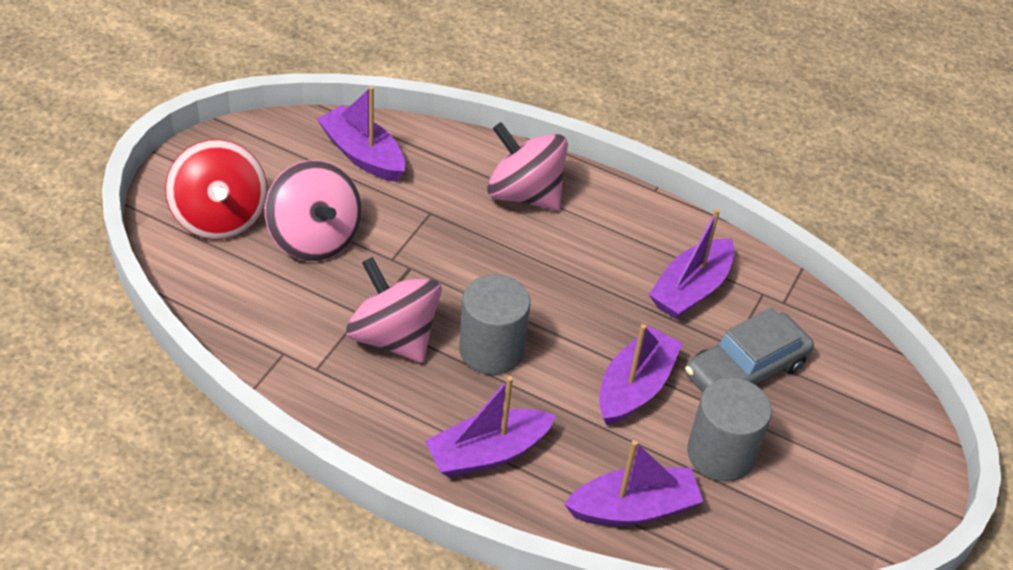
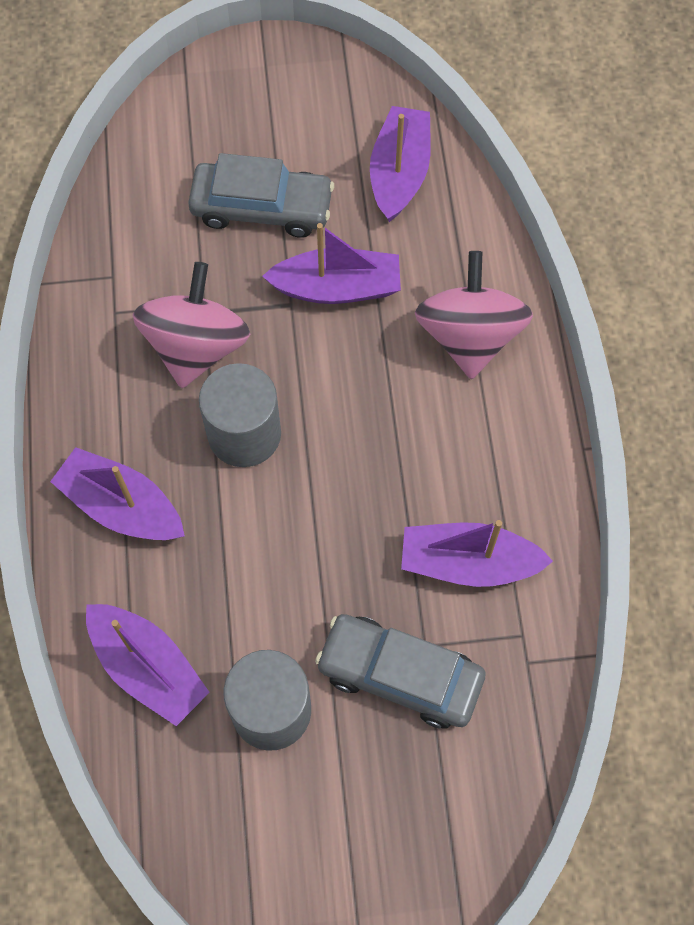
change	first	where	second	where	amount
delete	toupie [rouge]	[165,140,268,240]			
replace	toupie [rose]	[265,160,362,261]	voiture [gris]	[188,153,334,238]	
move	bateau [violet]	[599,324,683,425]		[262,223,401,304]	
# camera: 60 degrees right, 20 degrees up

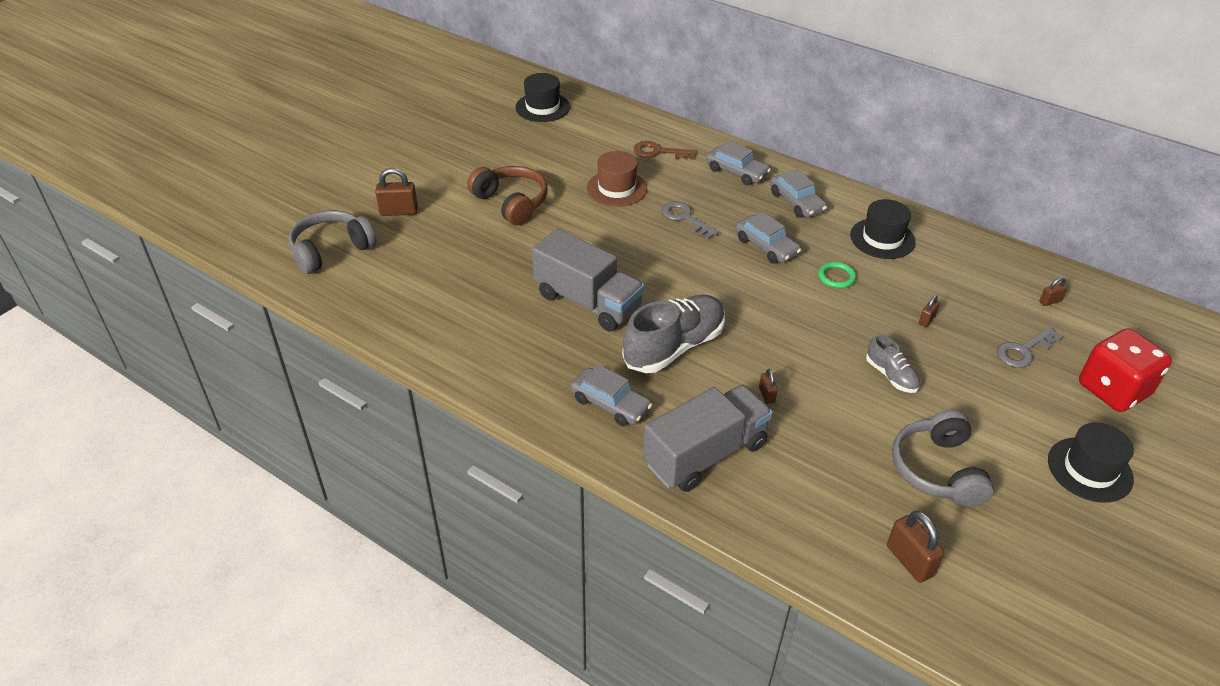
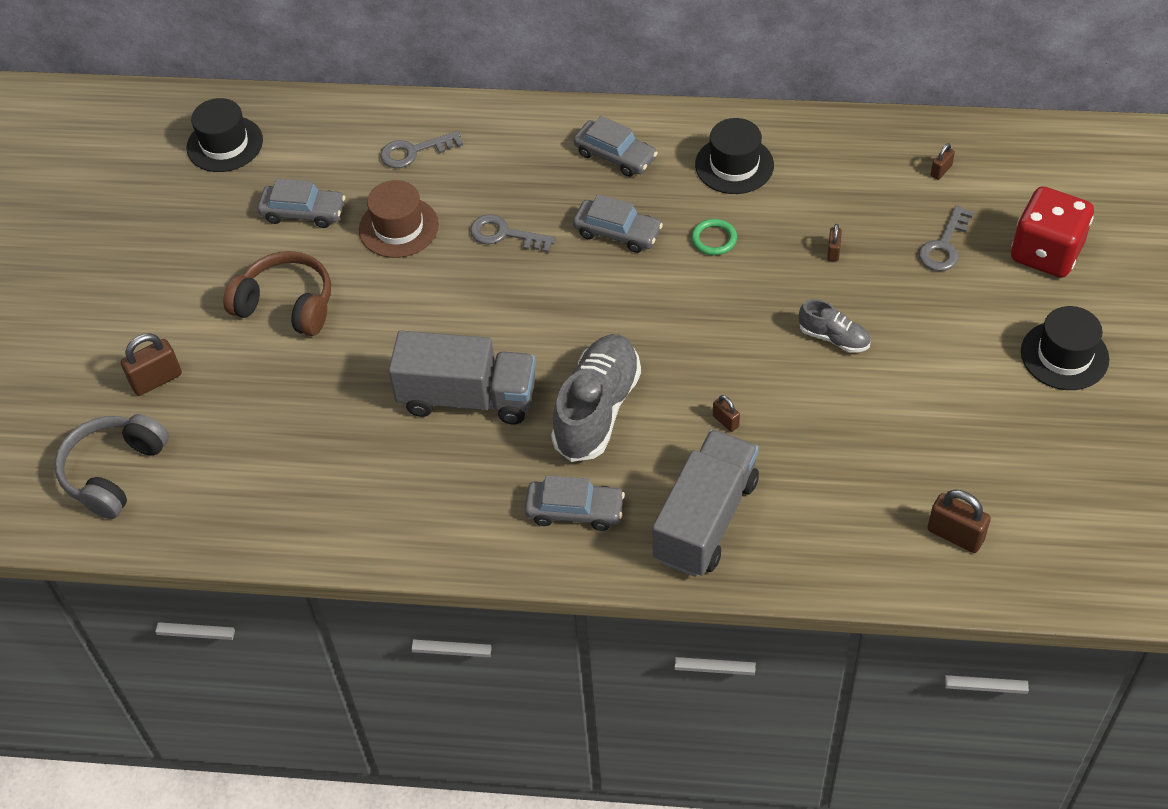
change	first	where	second	where	amount
recolor	clé [marron]	[633,141,696,160]	clé [gris]	[380,131,463,168]	
move	voiture [gris]	[706,141,771,185]		[257,179,345,228]	
delete	casque audio [gris]	[892,409,994,507]			
# camera: 25 degrees left, 10 degrees up

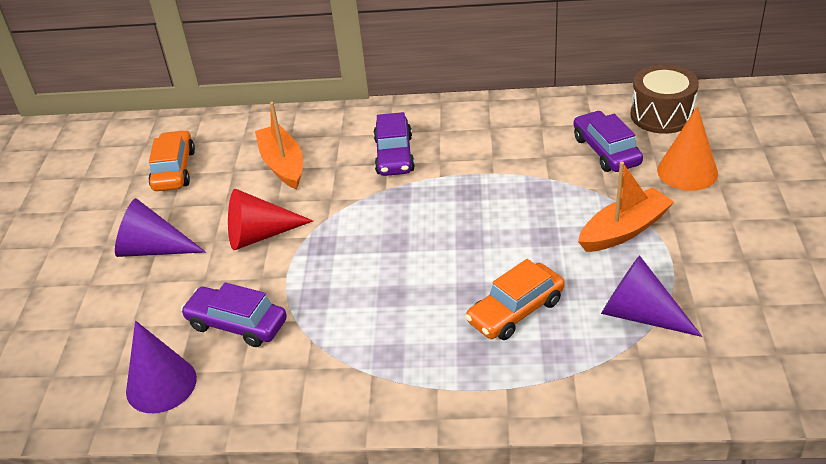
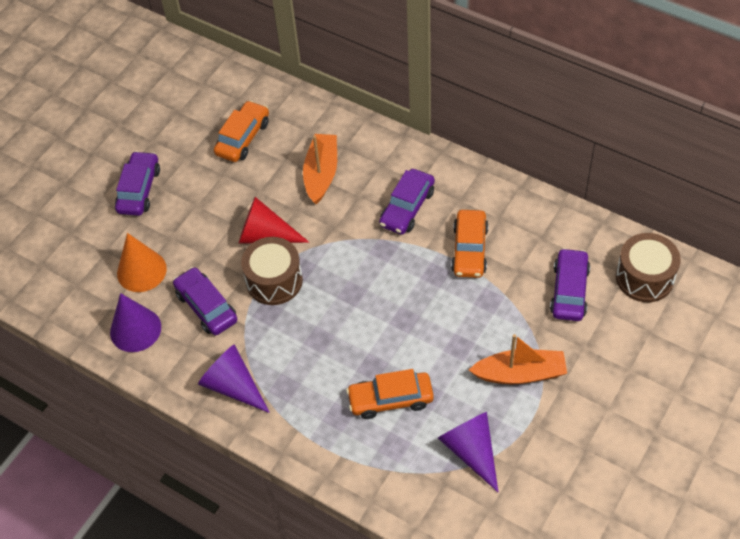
change	first	where	second	where	amount
move	cône [orange]	[657,106,718,191]		[117,233,167,292]	
move	cône [violet]	[115,198,206,257]		[198,344,270,413]	
insert			voiture [violet]	[115,151,160,216]	
insert			voiture [orange]	[451,210,489,278]	
insert			tambour [marron]	[241,237,303,305]	
# camera: 30 degrees right, 15 degrees up

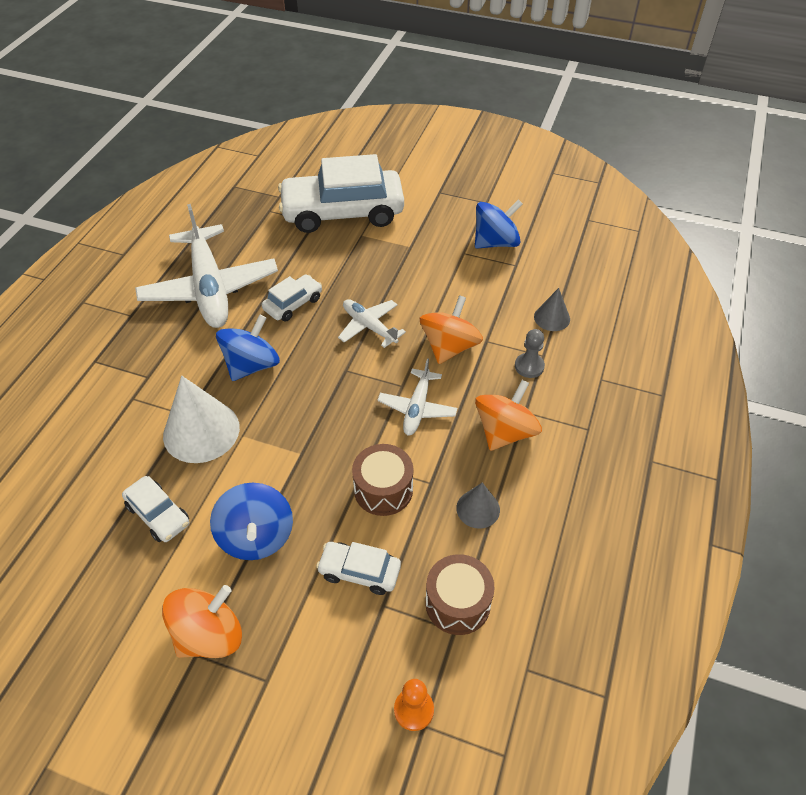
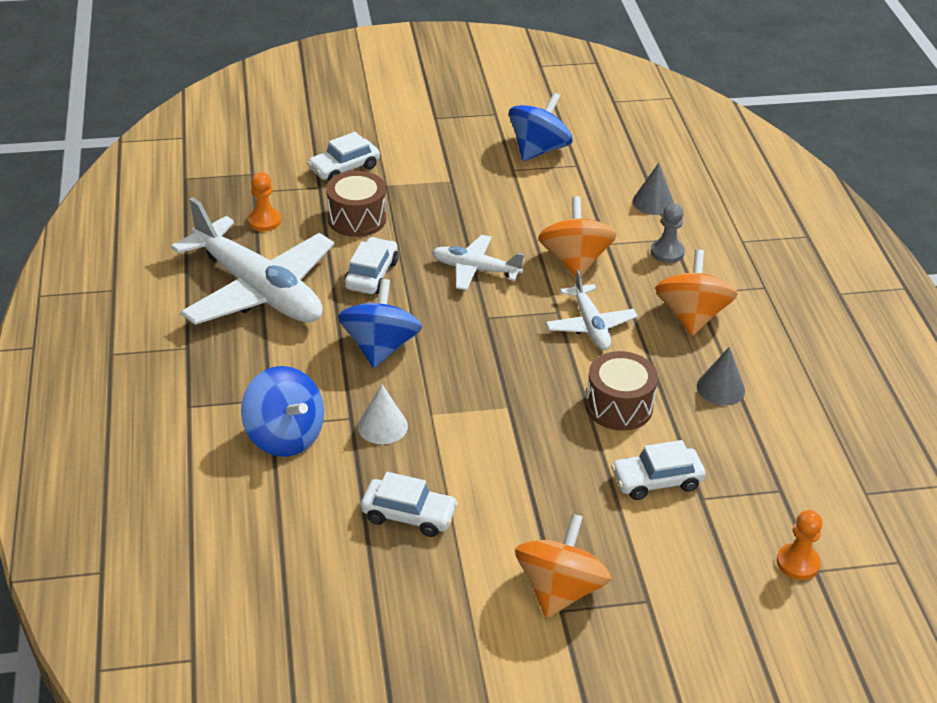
change	first	where	second	where	amount
resize	voiture [blanc]	[278,154,404,233]		[307,132,380,181]	x0.46
resize	cône [blanc]	[163,376,240,463]		[358,385,408,444]	x0.54
move	toupie [bleu]	[210,483,293,560]		[241,366,324,457]	
move	tambour [marron]	[425,554,495,635]		[326,171,386,237]	
insert			pion [orange]	[248,172,281,231]	
# camera: 30 degrees left, 10 degrees down

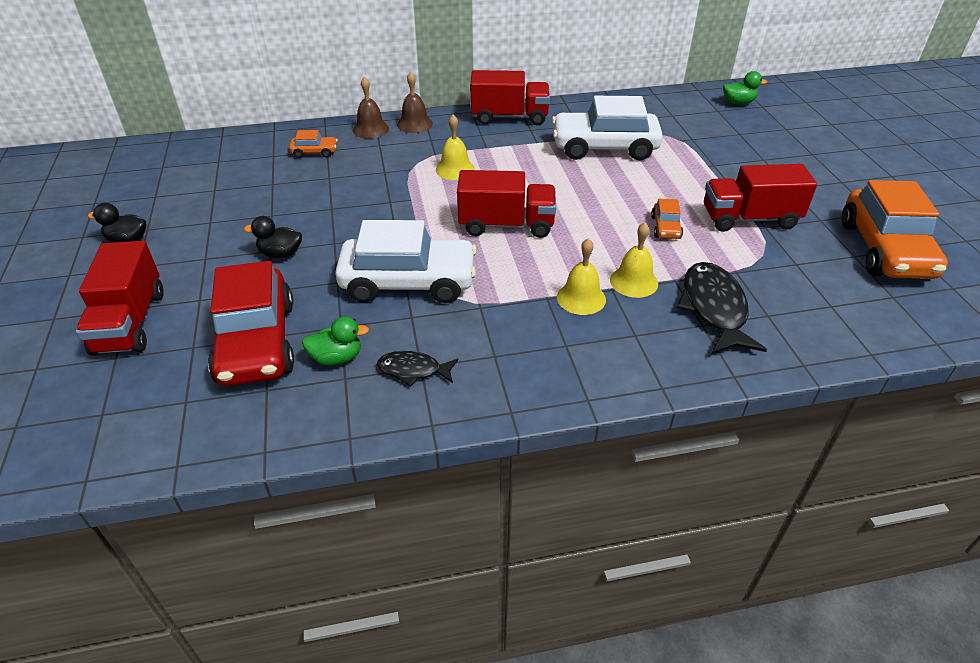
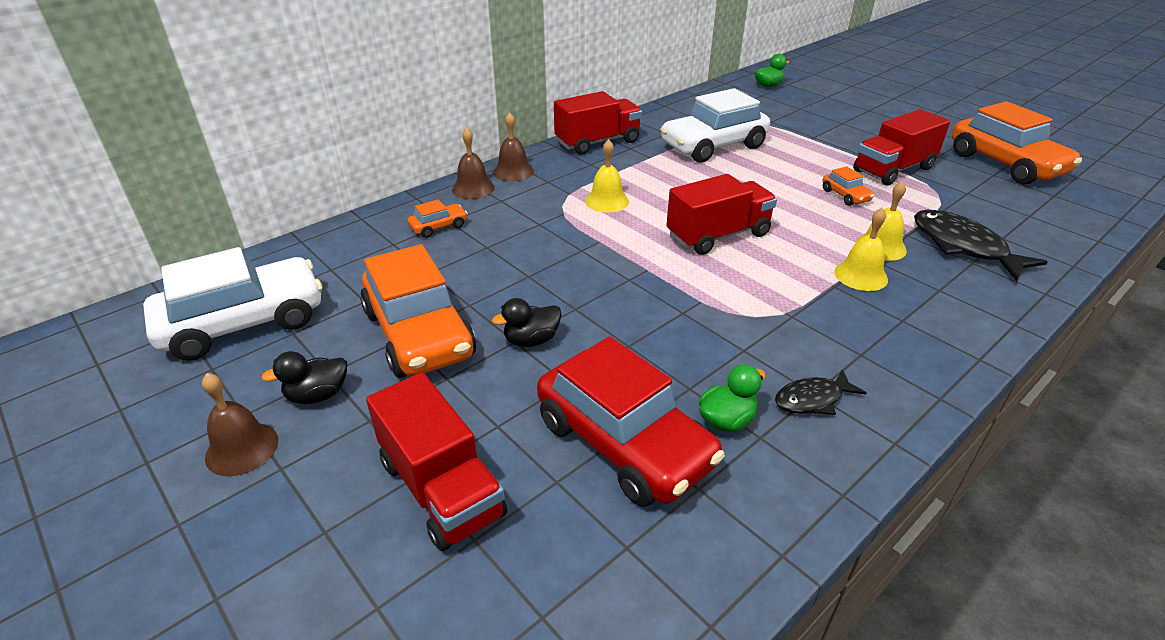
change	first	where	second	where	amount
move	voiture [blanc]	[335,220,477,303]		[143,247,322,361]	
insert			voiture [orange]	[360,244,476,378]	
insert			cloche [marron]	[202,373,278,476]	
# camera: 30 degrees left, 5 degrees down

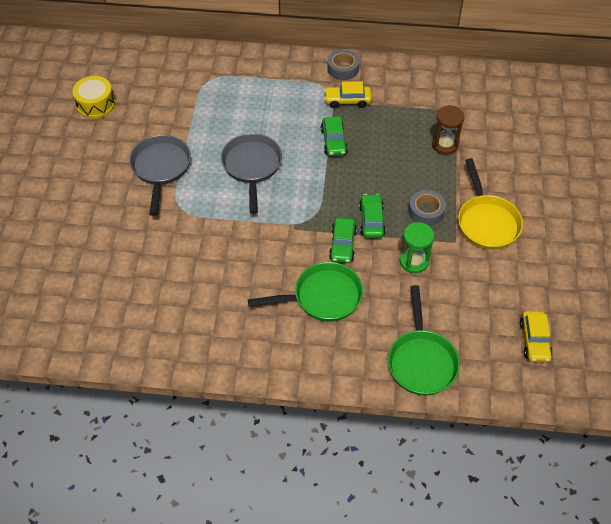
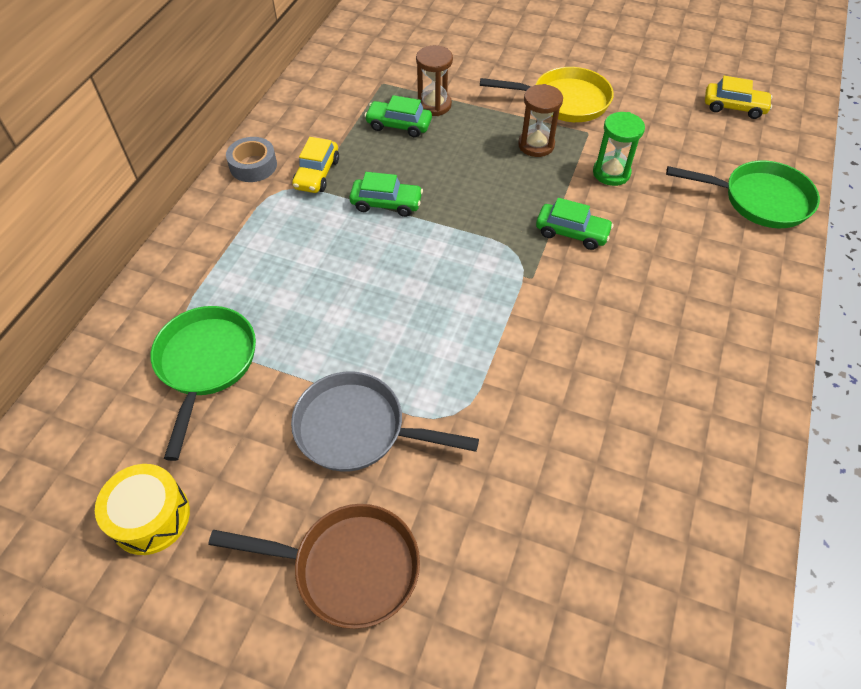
change	first	where	second	where	amount
delete	poêle [gris]	[221,133,282,214]			
replace	ruban adhésif [gris]	[409,190,446,226]	sablier [marron]	[518,84,563,157]	
move	voiture [vert]	[359,194,386,238]		[364,95,432,137]	
move	poêle [vert]	[248,262,363,321]		[151,306,256,461]	
insert			poêle [marron]	[209,504,420,629]	
# camera: 75 degrees left, 0 degrees up

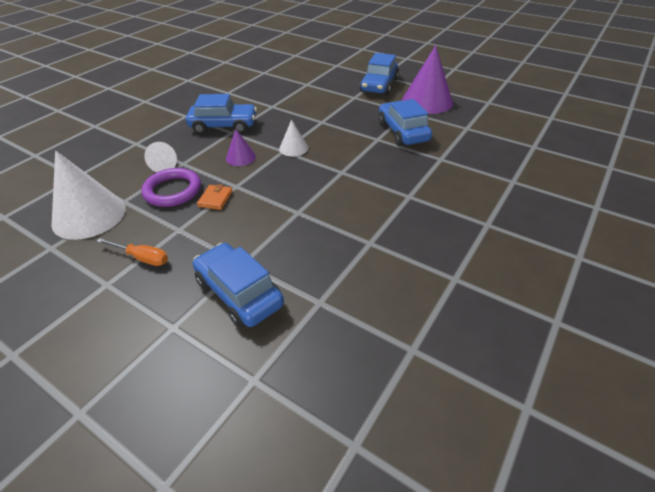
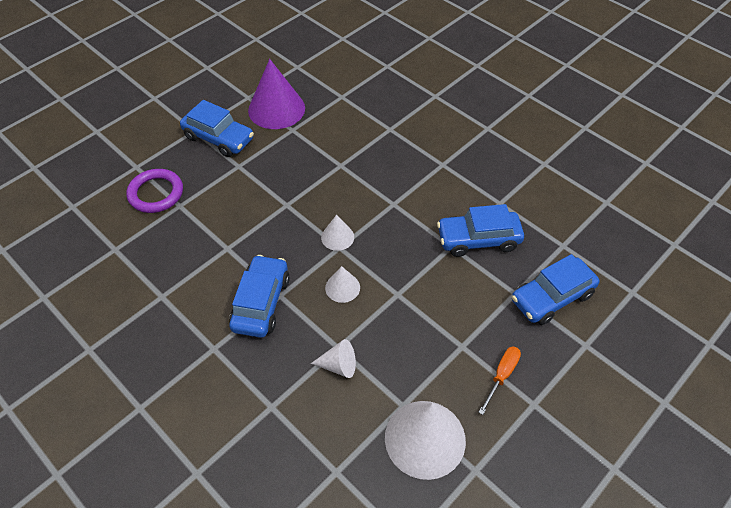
change	first	where	second	where	amount
move	voiture [bleu]	[378,99,432,146]		[437,204,524,257]	
recolor	cône [violet]	[226,129,256,166]	cône [blanc]	[325,266,360,303]	
move	anneau [violet]	[141,168,201,207]		[126,169,183,213]	
delete	portefeuille [orange]	[197,184,233,210]			
# camera: 80 degrees left, 10 degrees up

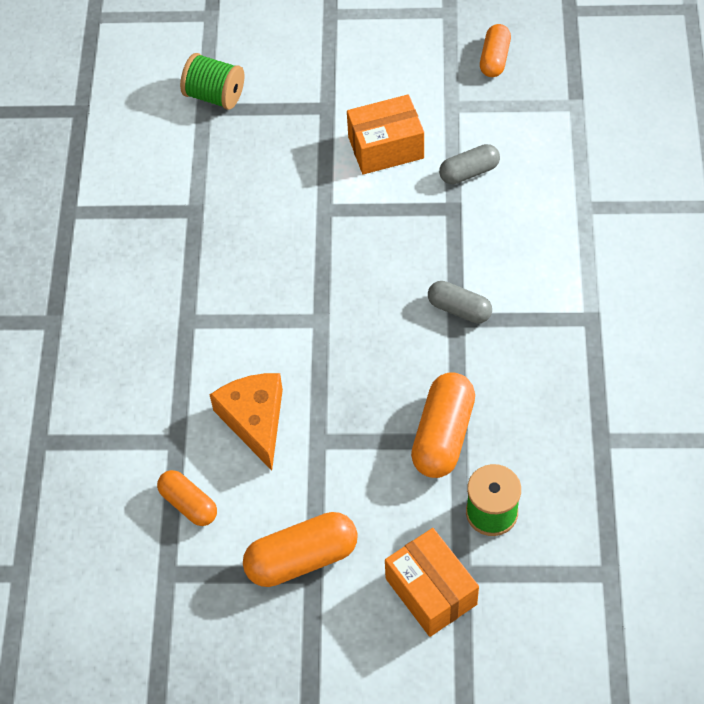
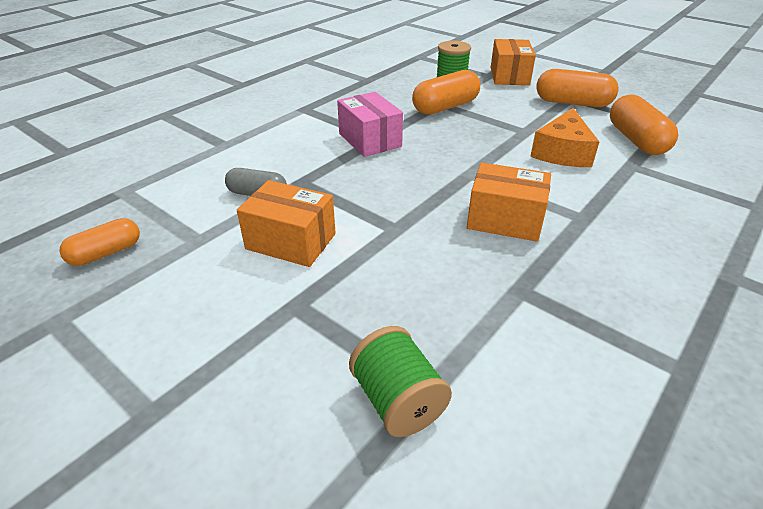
change	first	where	second	where	amount
replace	gélule [gris]	[428,281,492,324]	boîte [rose]	[337,92,403,157]	
resize	gélule [orange]	[157,470,217,526]		[610,95,678,155]	x1.60
insert			boîte [orange]	[467,163,551,242]	
# camera: 145 degrees left, 20 degrees down

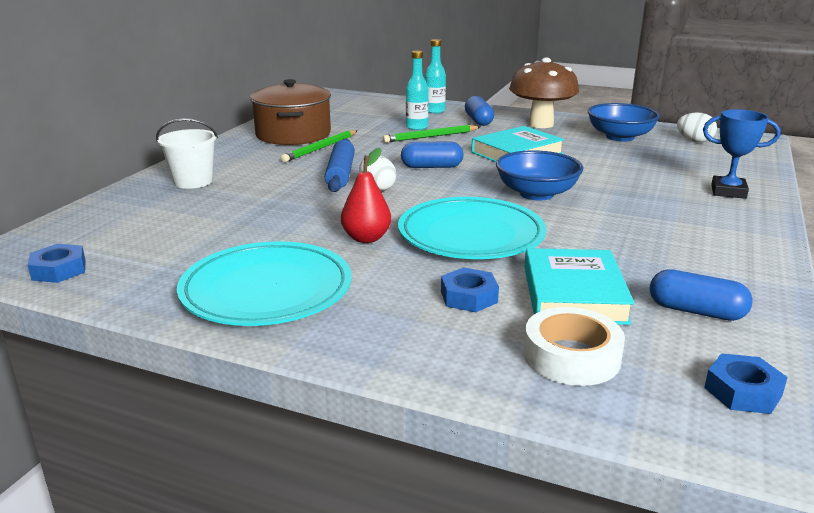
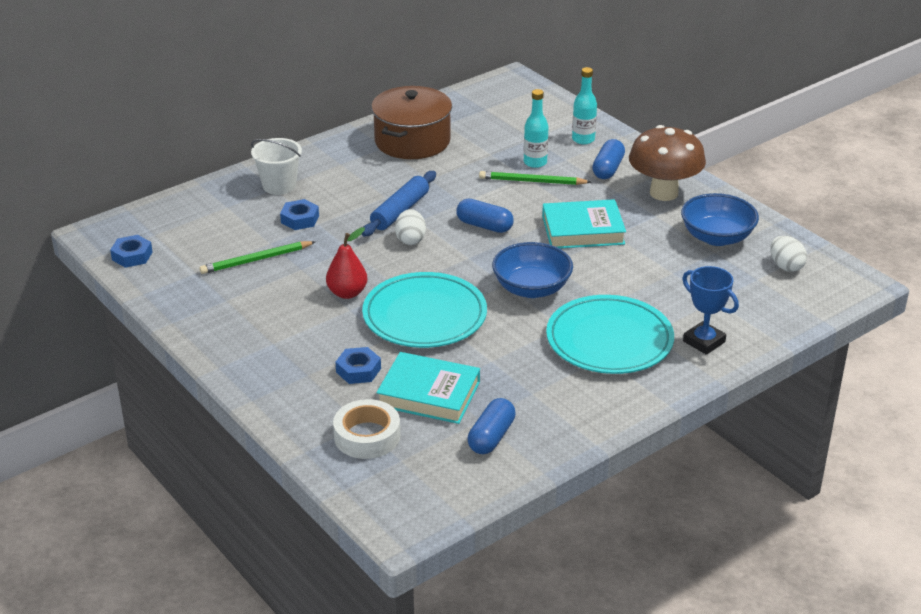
change	first	where	second	where	amount
move	crayon [vert]	[281,130,357,162]		[199,241,315,274]	
move	assiette [turquoise]	[177,241,352,326]		[546,295,674,374]	
rotate	livre [turquoise]	[525,248,635,325]		[376,352,480,424]	75 degrees clockwise
rotate	gélule [bleu]	[650,269,753,321]		[468,398,516,454]	60 degrees clockwise
move	écrou [bleu]	[704,353,788,414]		[280,199,319,230]	
# camera: 30 degrees right, 10 degrees up

